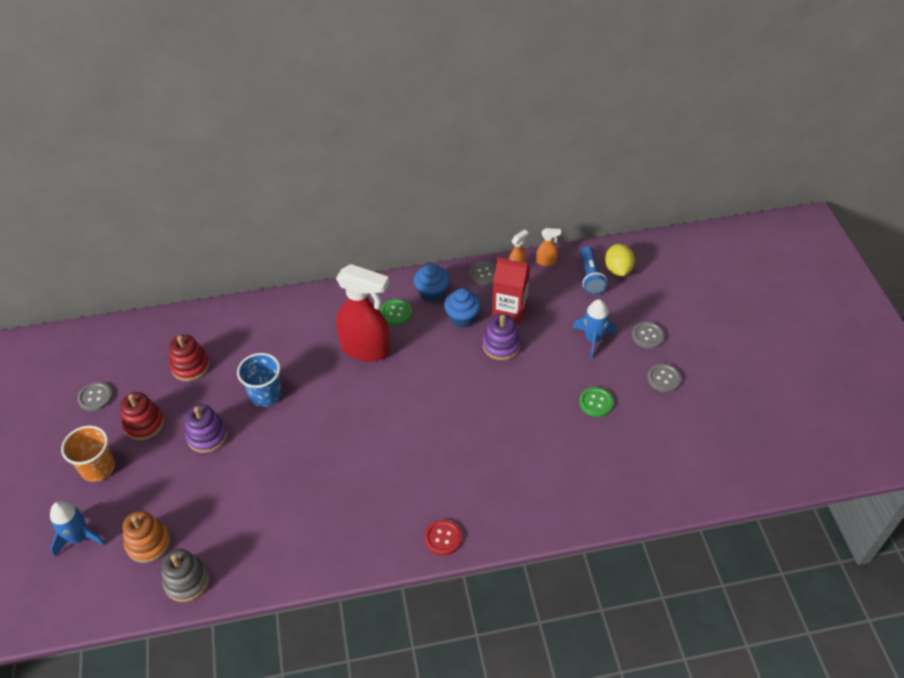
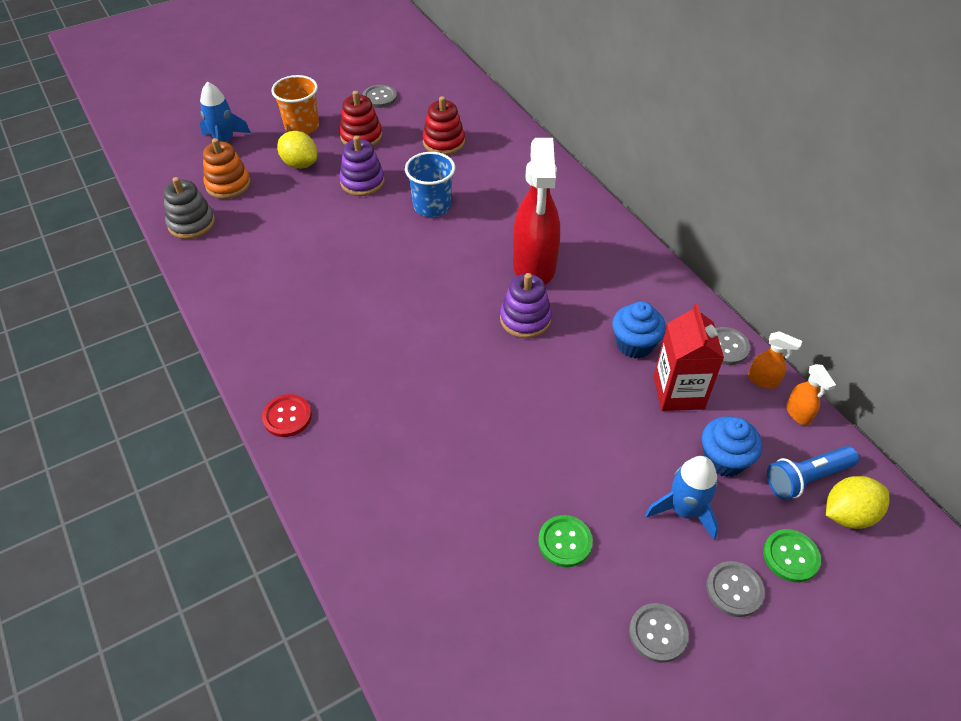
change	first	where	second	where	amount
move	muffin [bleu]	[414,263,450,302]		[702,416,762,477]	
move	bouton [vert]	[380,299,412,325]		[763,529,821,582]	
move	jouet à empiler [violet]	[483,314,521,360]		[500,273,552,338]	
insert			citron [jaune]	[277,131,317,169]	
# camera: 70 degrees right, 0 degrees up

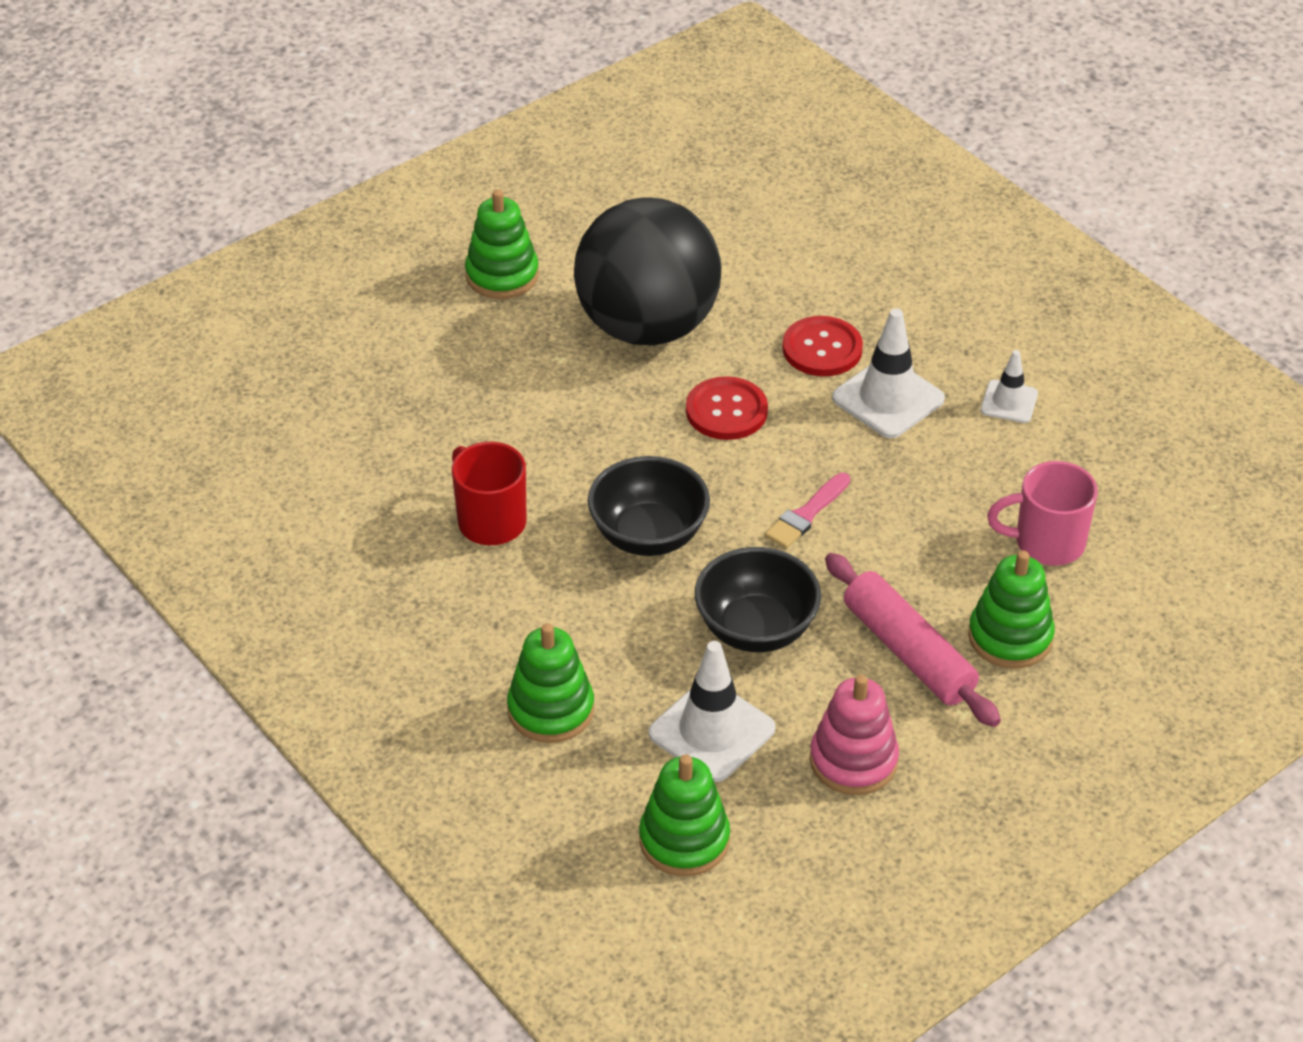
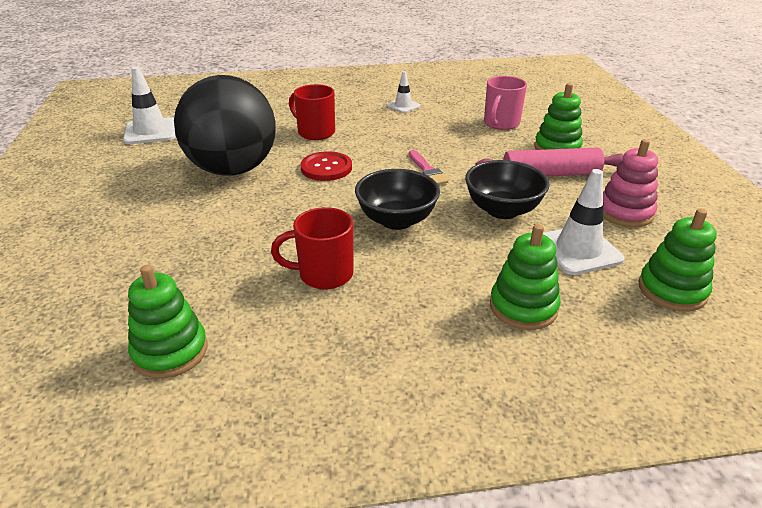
change	first	where	second	where	amount
move	jouet à empiler [vert]	[465,190,539,299]		[128,265,208,379]	
move	cône de chantier [blanc]	[832,308,945,438]		[123,66,176,144]	
replace	bouton [rouge]	[782,316,863,376]	tasse [rouge]	[289,84,335,140]	
# camera: 60 degrees left, 10 degrees down

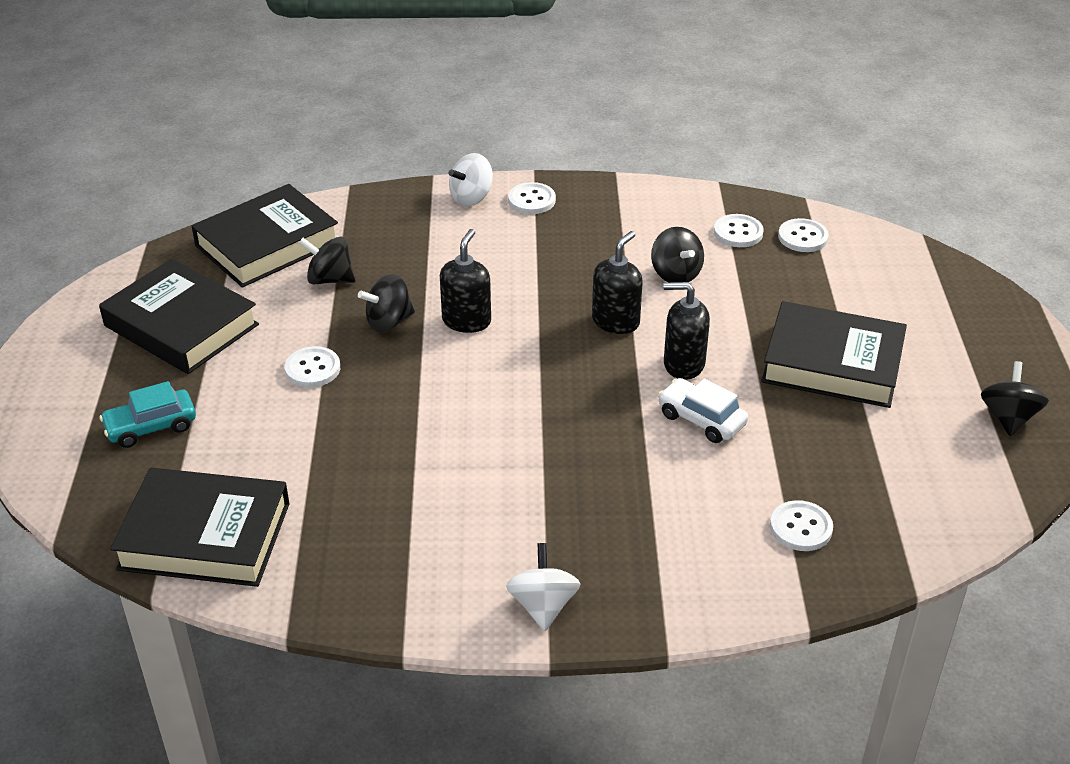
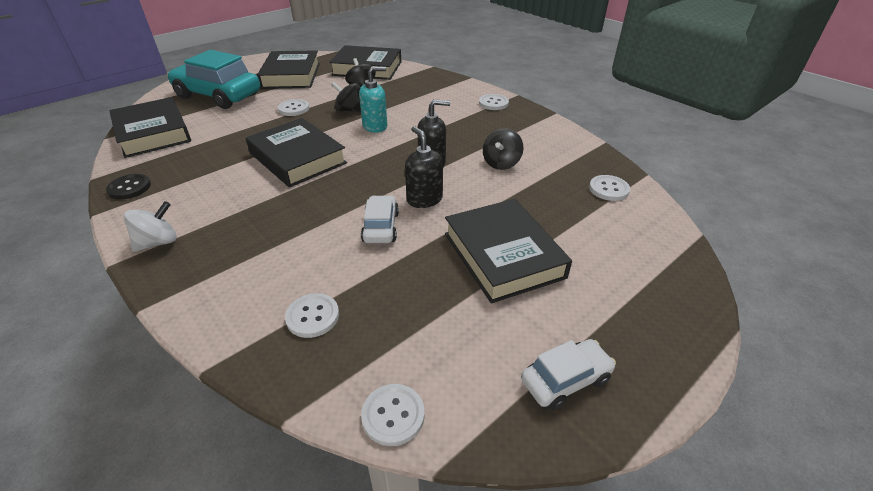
change	first	where	second	where	amount
delete	toupie [blanc]	[448,153,493,206]			
move	bouton [blanc]	[714,214,764,247]		[361,384,425,446]	
recolor	distributeur de savon [noir]	[440,229,491,333]	distributeur de savon [turquoise]	[359,67,387,133]	
replace	toupie [noir]	[981,361,1049,436]	voiture [blanc]	[521,339,616,410]	
resize	voiture [turquoise]	[100,381,196,448]		[167,50,260,109]	x2.01
insert			livre [noir]	[246,118,347,187]	
insert			bouton [noir]	[106,174,151,200]	
# camera: 50 degrees right, 0 degrees up

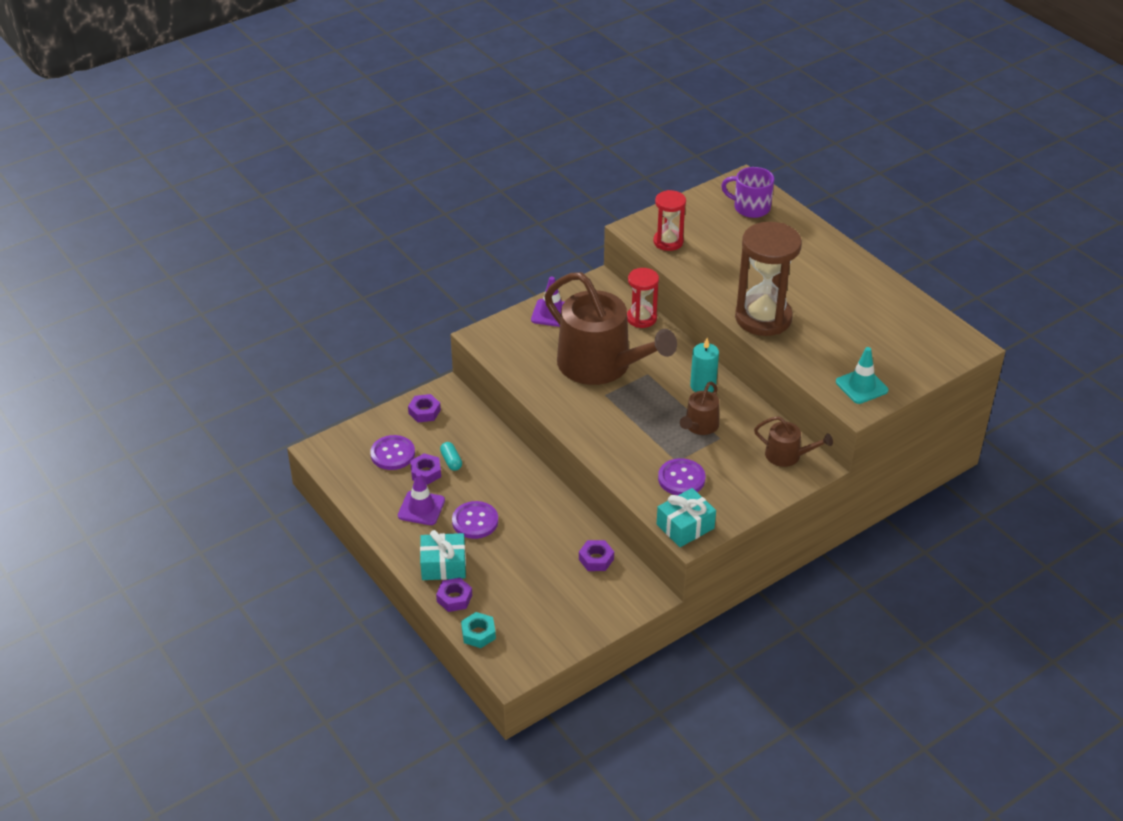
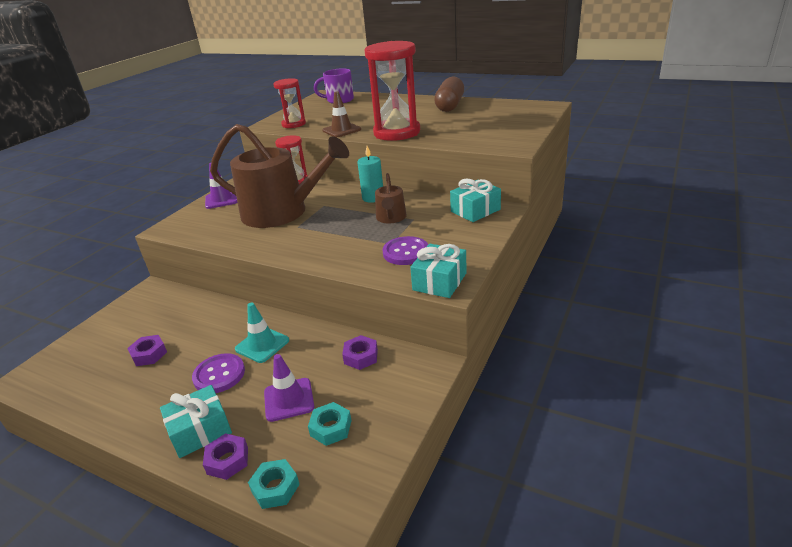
change	first	where	second	where	amount
recolor	sablier [marron]	[735,222,802,336]	sablier [rouge]	[364,41,420,141]	
move	cône de chantier [turquoise]	[836,347,888,404]		[235,303,289,363]	
delete	écrou [violet]	[408,394,441,423]			
replace	arrosoir [marron]	[754,416,833,467]	cadeau [turquoise]	[450,178,501,222]	
delete	bouton [violet]	[370,435,415,470]			
delete	gélule [turquoise]	[440,442,462,471]			
move	cône de chantier [violet]	[398,472,445,525]		[264,354,314,422]	
insert			gélule [marron]	[434,77,464,112]	
insert			cône de chantier [marron]	[322,91,361,137]	
insert			écrou [turquoise]	[308,402,352,446]	
# camera: 25 degrees left, 10 degrees down

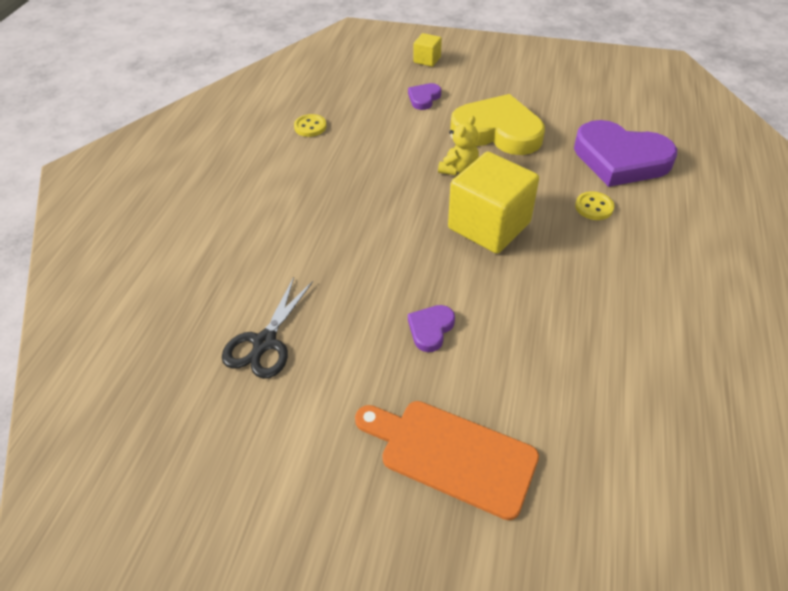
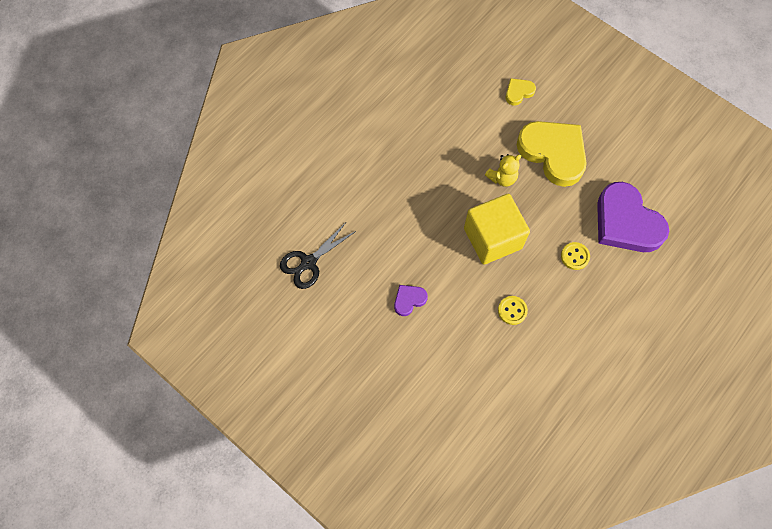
change	first	where	second	where	amount
delete	cube [jaune]	[414,33,442,67]			
recolor	cœur [violet]	[408,83,441,110]	cœur [jaune]	[505,78,536,105]	
move	bouton [jaune]	[294,114,327,137]		[498,296,528,325]	
delete	planche à découper [orange]	[355,401,539,520]			
# camera: 25 degrees right, 20 degrees up

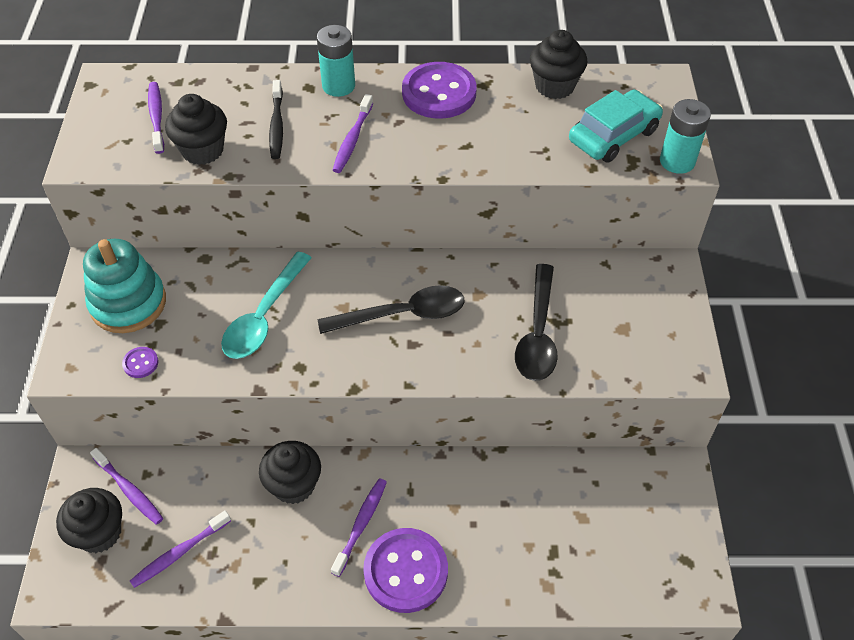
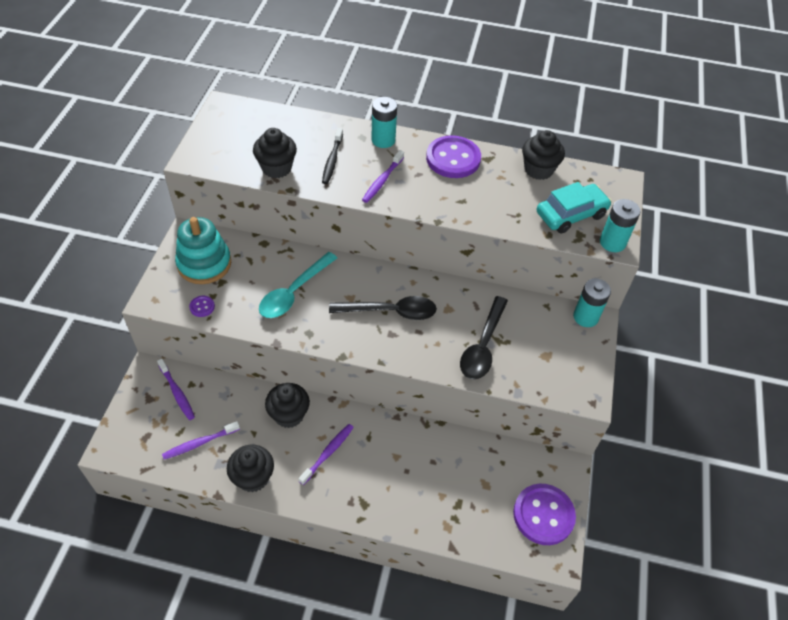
change	first	where	second	where	amount
delete	brosse à dents [violet]	[148,82,164,154]			
move	muffin [noir]	[56,488,122,553]		[227,445,274,492]	
move	bouton [violet]	[363,528,448,613]		[513,484,576,545]	
insert			pile [turquoise]	[573,279,611,327]	
# camera: 10 degrees right, 0 degrees up

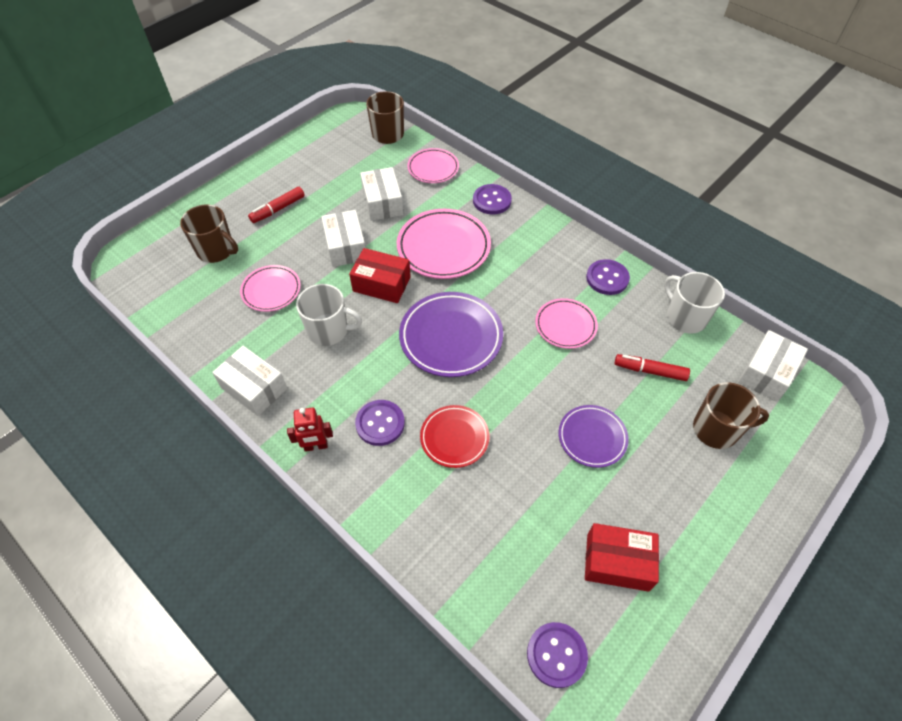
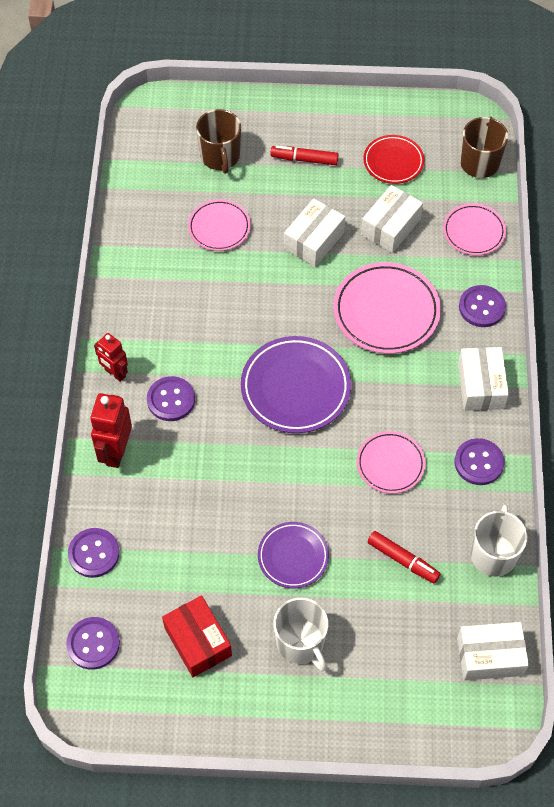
change	first	where	second	where	amount
delete	boîte [rouge]	[349,248,411,303]			
move	tasse [blanc]	[296,284,362,346]		[274,598,328,671]	
move	boîte [blanc]	[212,346,287,416]		[458,347,509,411]	
rotate	feutre [rouge]	[615,354,690,381]		[367,531,441,583]	150 degrees clockwise
delete	tasse [marron]	[693,382,769,449]			
move	assiette [rouge]	[420,405,489,468]		[363,135,424,184]	
insert			robot [rouge]	[90,393,132,468]	
insert			bouton [violet]	[68,528,120,578]	
# camera: 50 degrees right, 5 degrees up

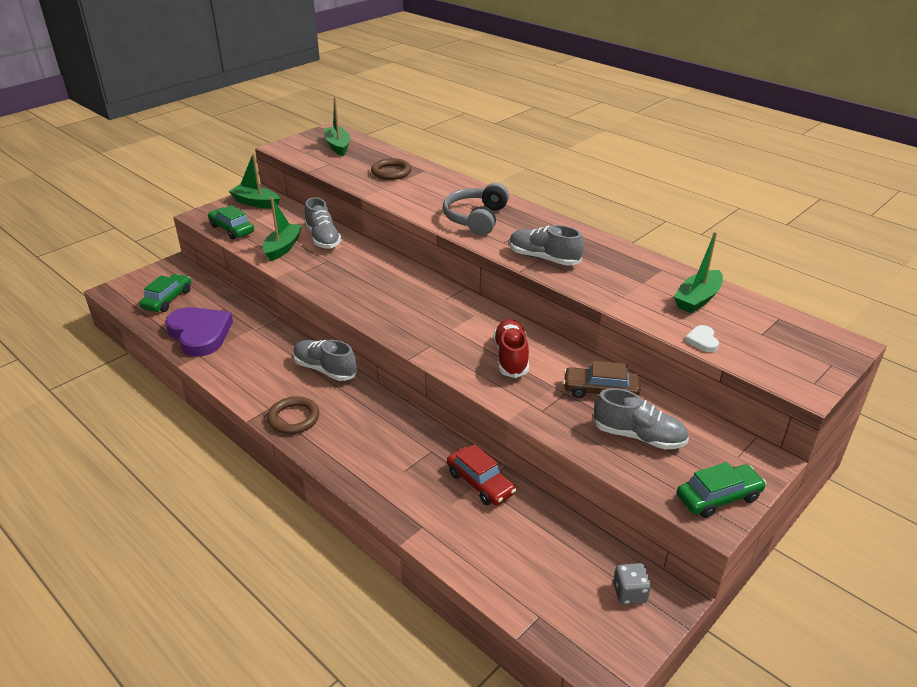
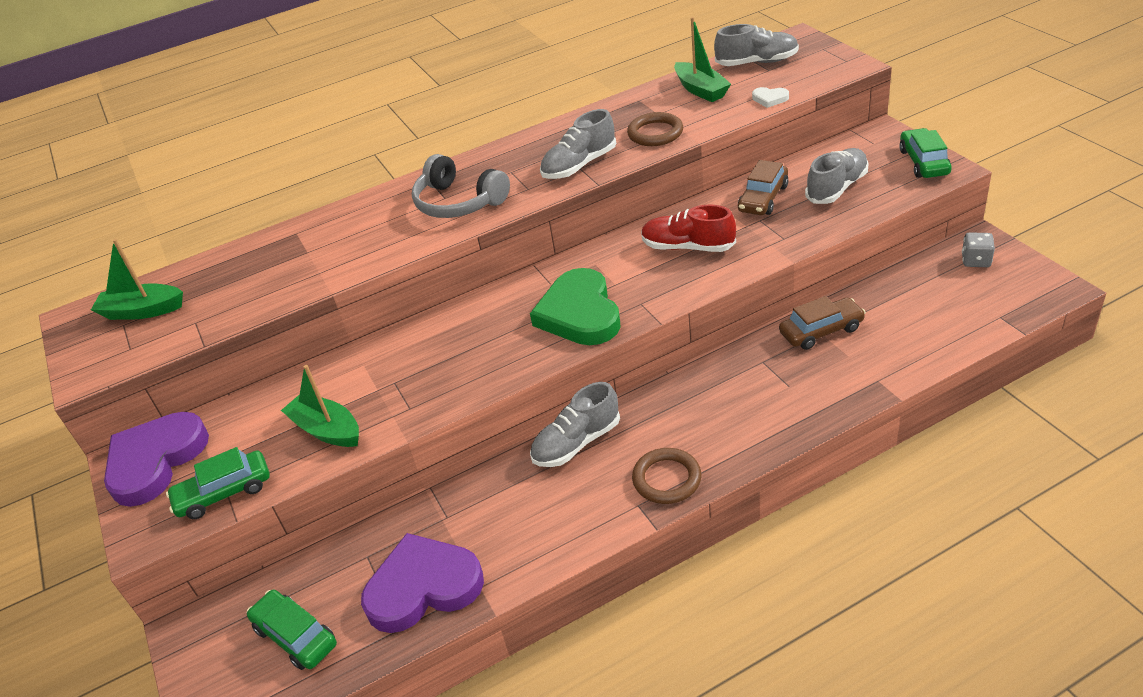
change	first	where	second	where	amount
replace	bateau [vert]	[229,153,280,208]	cœur [violet]	[104,412,209,507]	
move	anneau [marron]	[371,158,412,180]		[627,112,683,146]	
move	chaussure [gris]	[305,197,341,249]		[714,24,799,66]	
recolor	voiture [rouge]	[447,444,516,505]	voiture [marron]	[779,296,866,350]	
insert			cœur [vert]	[530,268,621,345]	
# camera: 65 degrees left, 5 degrees up

